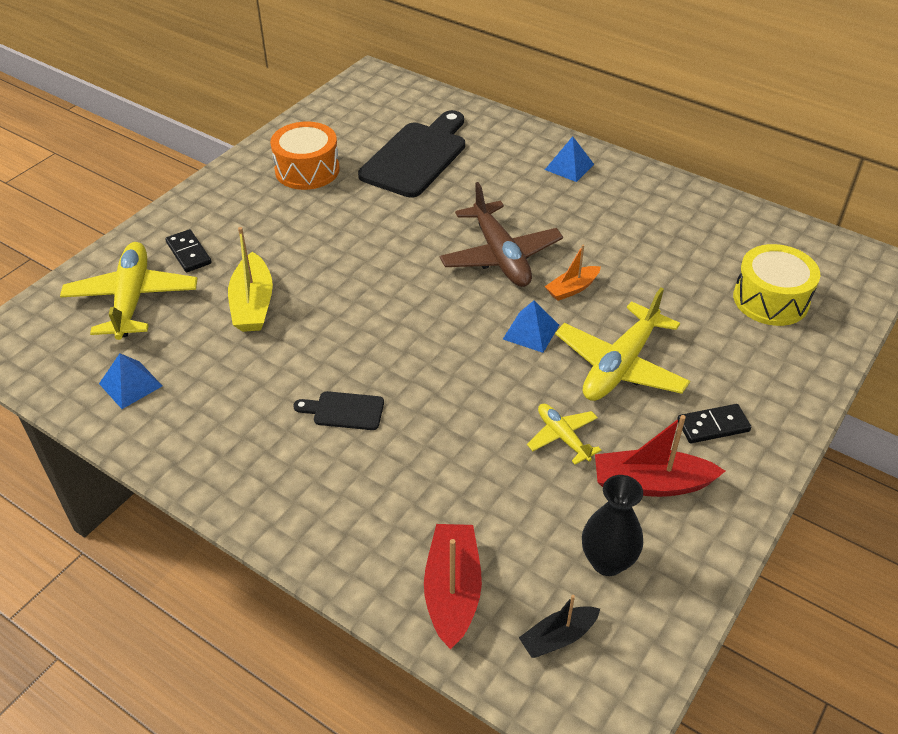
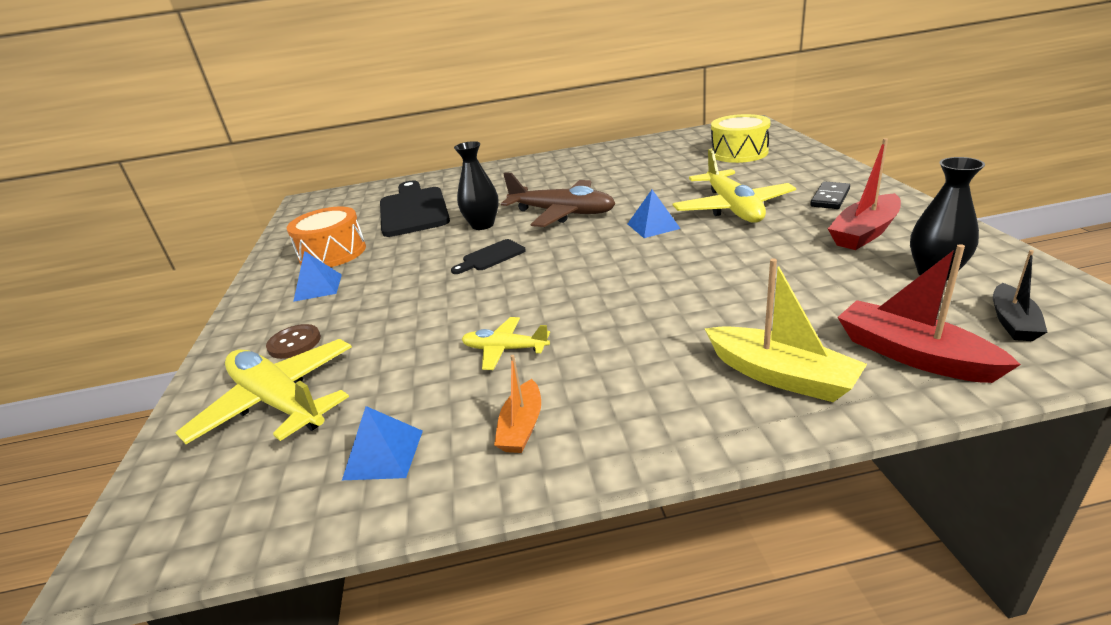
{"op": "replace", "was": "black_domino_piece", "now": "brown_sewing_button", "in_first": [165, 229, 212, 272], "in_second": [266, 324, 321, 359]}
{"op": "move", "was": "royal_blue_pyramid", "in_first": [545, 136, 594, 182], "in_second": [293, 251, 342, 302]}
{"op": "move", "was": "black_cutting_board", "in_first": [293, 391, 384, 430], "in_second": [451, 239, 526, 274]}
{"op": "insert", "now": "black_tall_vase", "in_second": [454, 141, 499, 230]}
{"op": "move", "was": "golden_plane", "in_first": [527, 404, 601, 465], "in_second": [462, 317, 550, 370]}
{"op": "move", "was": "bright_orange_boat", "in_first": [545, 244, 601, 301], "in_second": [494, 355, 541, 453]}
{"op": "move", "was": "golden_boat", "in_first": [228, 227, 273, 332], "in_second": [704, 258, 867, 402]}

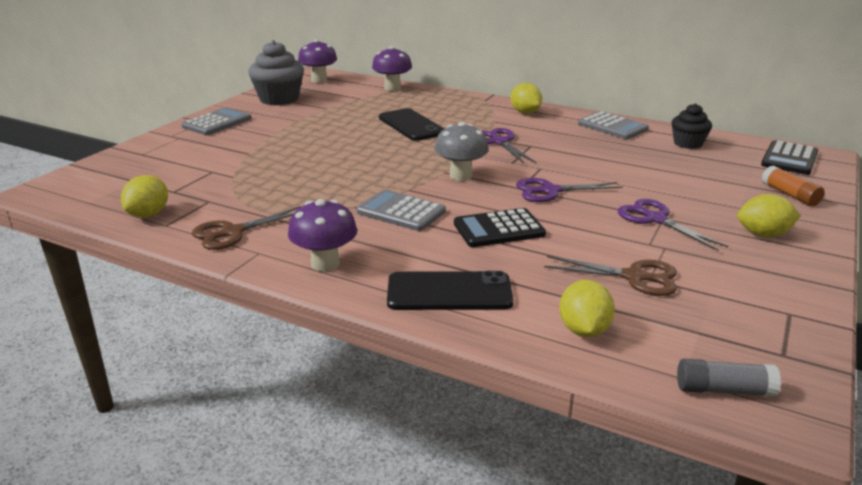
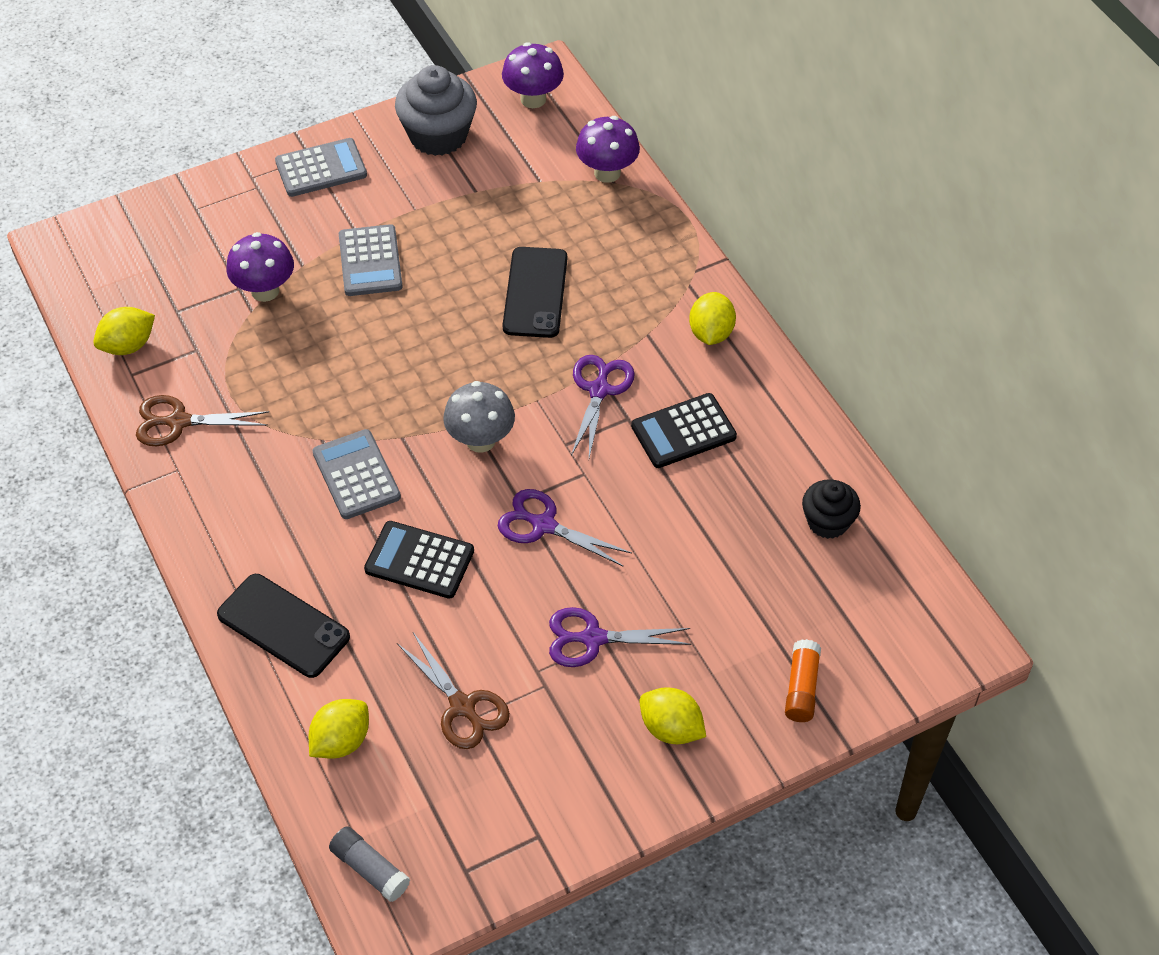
{"op": "move", "was": "purple_toadstool", "in_first": [288, 199, 357, 272], "in_second": [226, 232, 294, 302]}
{"op": "move", "was": "grey_adding_machine", "in_first": [578, 111, 649, 139], "in_second": [339, 224, 403, 296]}
{"op": "rotate", "was": "purple_pair_of_scissors", "in_first": [617, 199, 729, 250], "in_second": [549, 607, 691, 667], "clockwise": -90}
{"op": "move", "was": "black_adding_machine", "in_first": [761, 140, 818, 175], "in_second": [631, 393, 737, 468]}

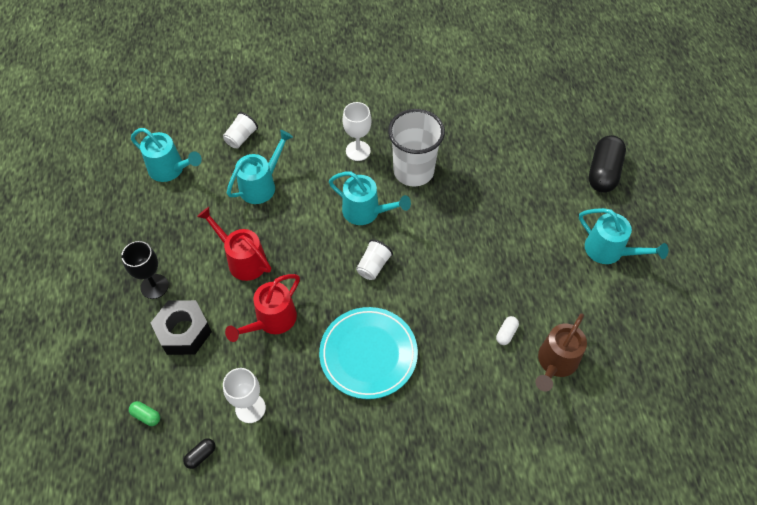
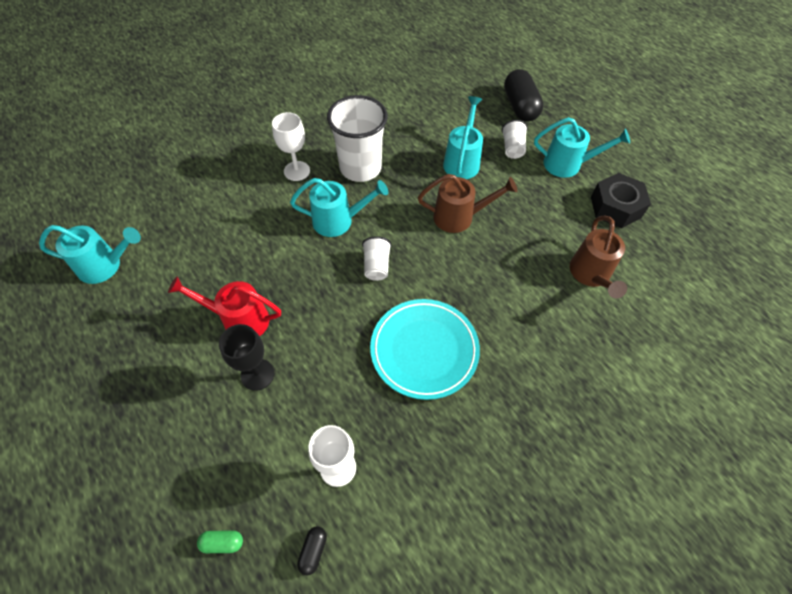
{"op": "move", "was": "black_chalice", "in_first": [121, 241, 169, 299], "in_second": [219, 324, 274, 391]}
{"op": "insert", "now": "brown_watering_pot", "in_second": [418, 174, 517, 233]}
{"op": "move", "was": "teal_watering_pot", "in_first": [227, 130, 293, 204], "in_second": [443, 96, 483, 179]}
{"op": "move", "was": "pure_white_cup", "in_first": [223, 112, 258, 148], "in_second": [502, 120, 528, 159]}
{"op": "move", "was": "black_nut", "in_first": [151, 300, 212, 355], "in_second": [591, 173, 651, 228]}
{"op": "delete", "was": "crimson_watering_pot", "in_first": [225, 274, 300, 342]}
{"op": "delete", "was": "pure_white_capsule", "in_first": [496, 316, 519, 345]}

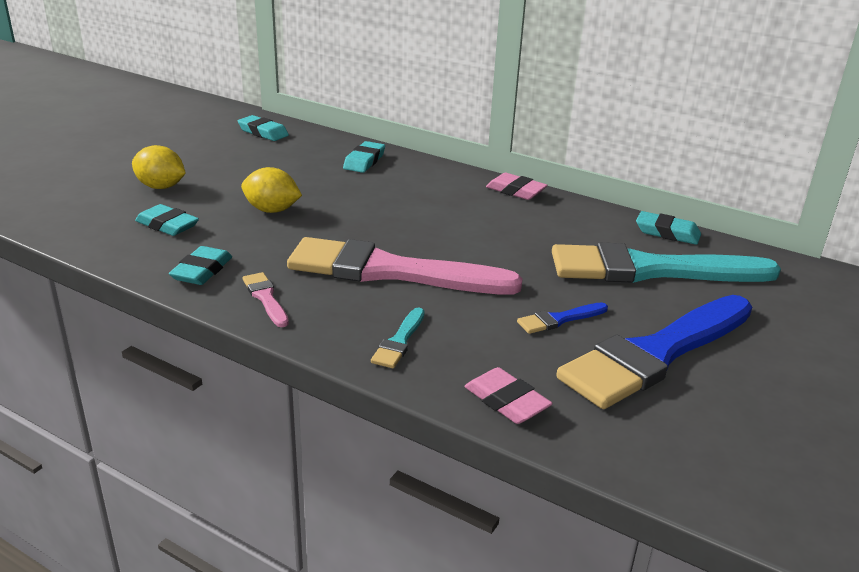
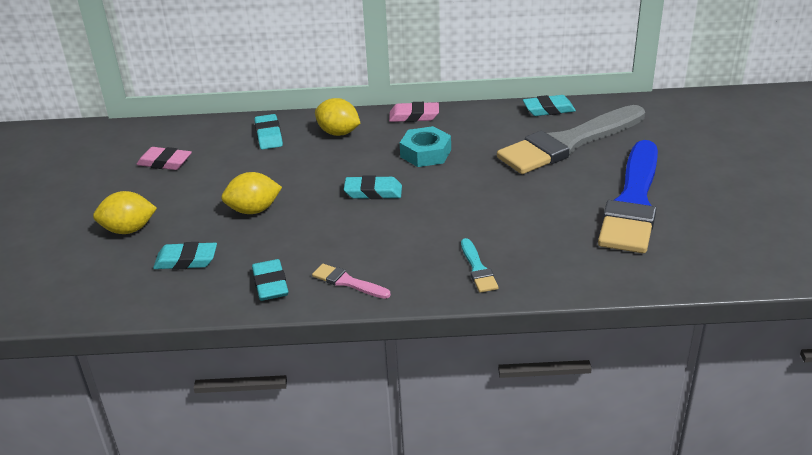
{"op": "move", "was": "rose-pink_pencil_eraser", "in_first": [464, 367, 553, 424], "in_second": [136, 147, 192, 170]}
{"op": "insert", "now": "golden_citrus_fruit", "in_second": [315, 98, 360, 136]}
{"op": "move", "was": "teal_pencil_eraser", "in_first": [238, 115, 289, 141], "in_second": [344, 175, 402, 199]}
{"op": "insert", "now": "teal_nut", "in_second": [400, 126, 451, 167]}
{"op": "recolor", "was": "teal_brush", "now": "grey_brush", "in_first": [552, 242, 781, 283], "in_second": [497, 105, 645, 174]}
{"op": "delete", "was": "rose-pink_brush", "in_first": [287, 237, 523, 295]}
{"op": "delete", "was": "royal_blue_brush", "in_first": [517, 302, 608, 334]}

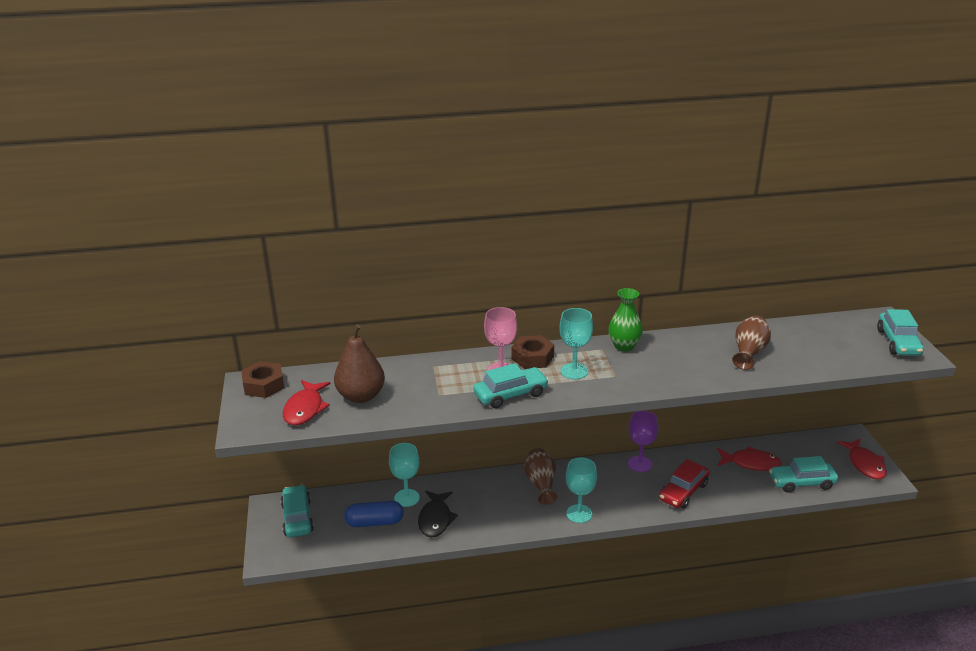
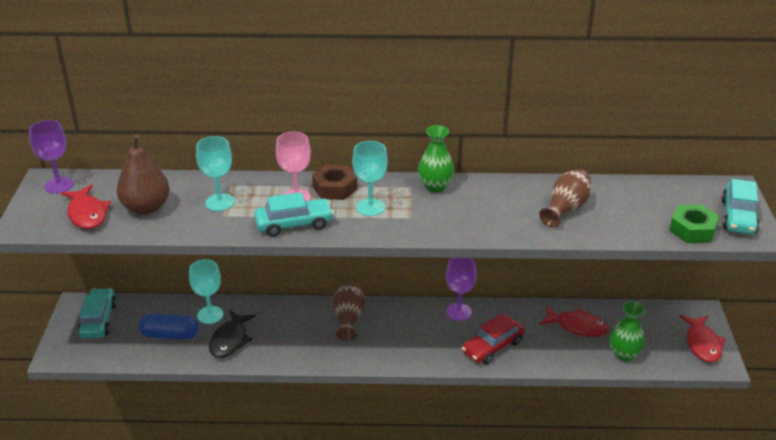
{"op": "replace", "was": "brown_nut", "now": "purple_chalice", "in_first": [241, 361, 284, 398], "in_second": [29, 120, 74, 194]}
{"op": "rotate", "was": "crimson_toy_fish", "in_first": [283, 380, 331, 425], "in_second": [61, 185, 111, 229], "clockwise": -45}
{"op": "move", "was": "teal_chalice", "in_first": [566, 457, 597, 523], "in_second": [196, 136, 235, 211]}
{"op": "replace", "was": "teal_car", "now": "emerald_tall_vase", "in_first": [769, 456, 838, 493], "in_second": [610, 301, 645, 361]}
{"op": "insert", "now": "emerald_nut", "in_second": [669, 205, 719, 243]}

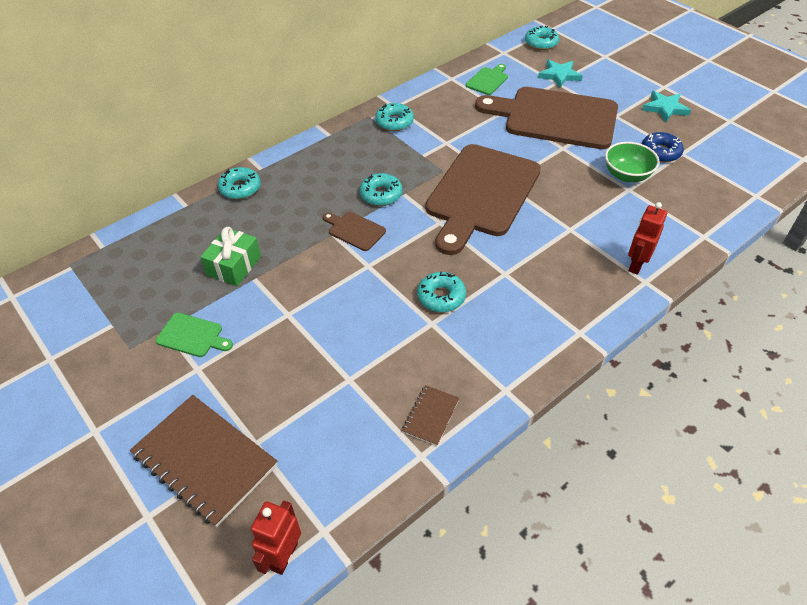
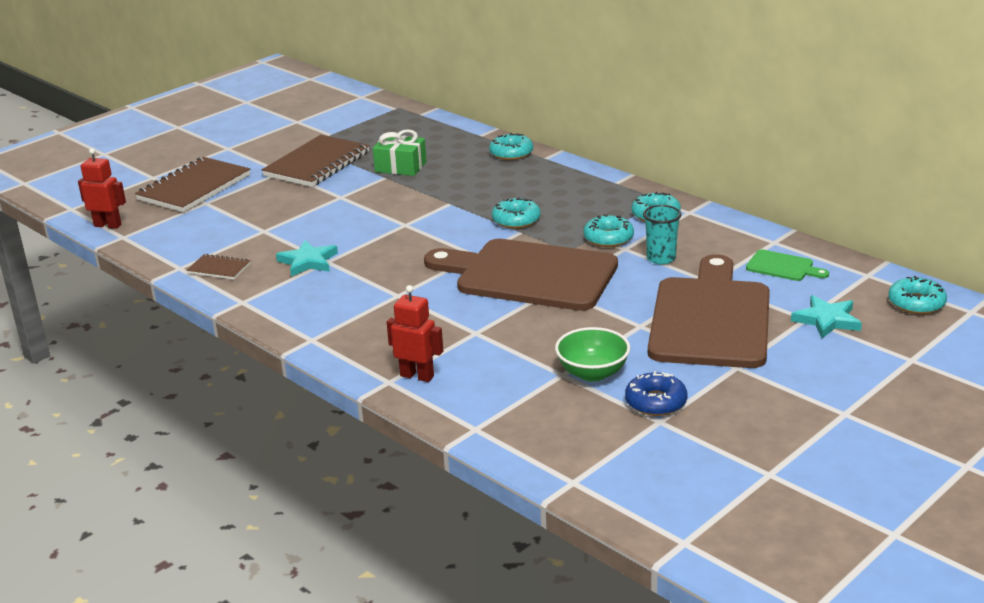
{"op": "replace", "was": "emerald_cutting_board", "now": "brown_exercise_book", "in_first": [156, 313, 233, 357], "in_second": [262, 135, 370, 187]}
{"op": "move", "was": "teal_star", "in_first": [642, 91, 691, 122], "in_second": [276, 240, 338, 277]}
{"op": "move", "was": "teal_doughnut", "in_first": [417, 272, 466, 312], "in_second": [583, 214, 634, 247]}
{"op": "insert", "now": "teal_cup", "in_second": [643, 205, 681, 265]}
{"op": "delete", "was": "brown_cutting_board", "in_first": [323, 212, 386, 251]}

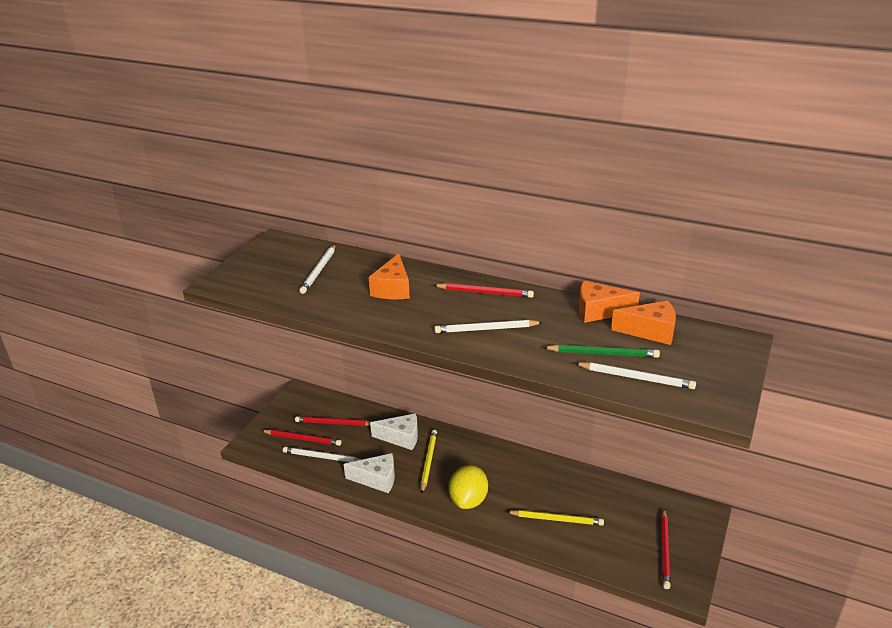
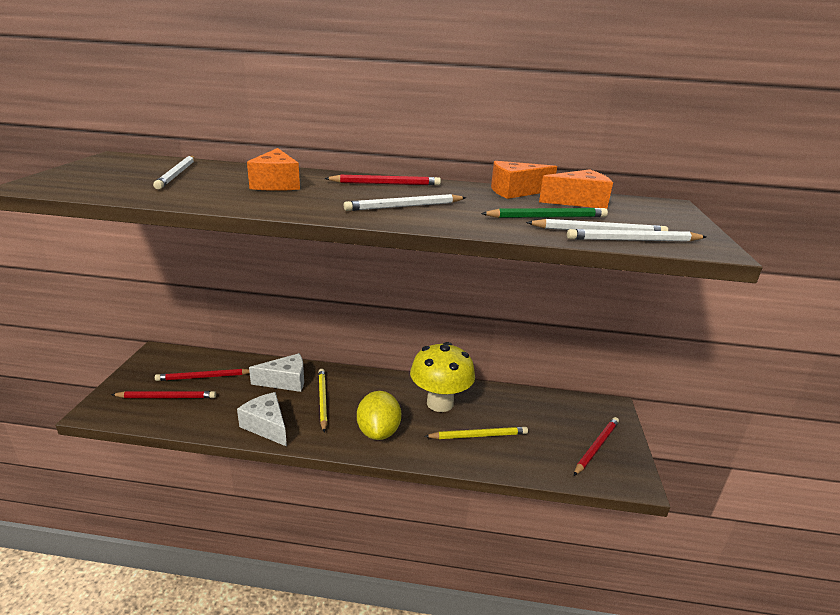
{"op": "rotate", "was": "pure_white_cheese", "in_first": [344, 453, 395, 493], "in_second": [237, 392, 287, 447], "clockwise": -120}
{"op": "insert", "now": "golden_toadstool", "in_second": [410, 342, 475, 412]}
{"op": "move", "was": "pure_white_pencil", "in_first": [283, 447, 363, 462], "in_second": [567, 229, 706, 242]}
{"op": "rotate", "was": "crimson_pencil", "in_first": [661, 509, 671, 589], "in_second": [574, 417, 619, 476], "clockwise": -135}

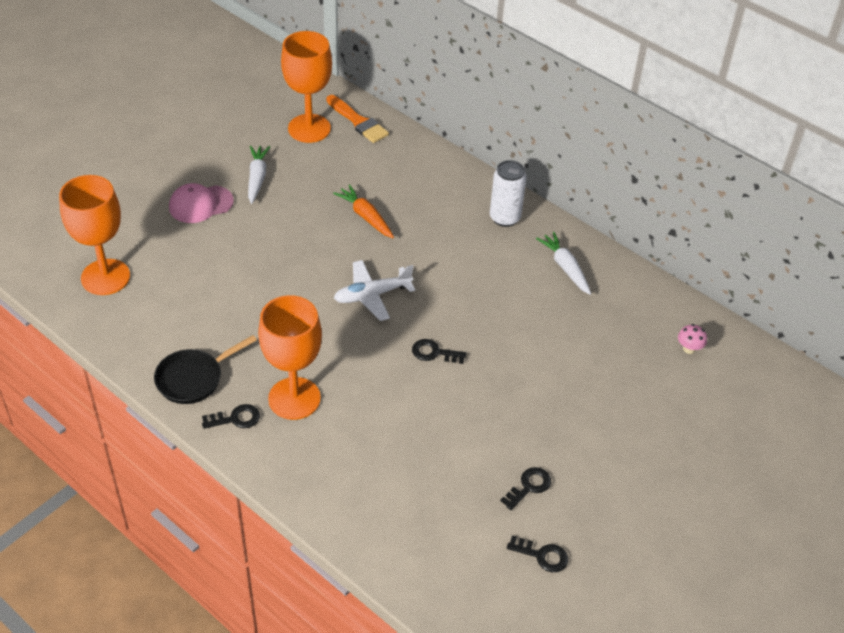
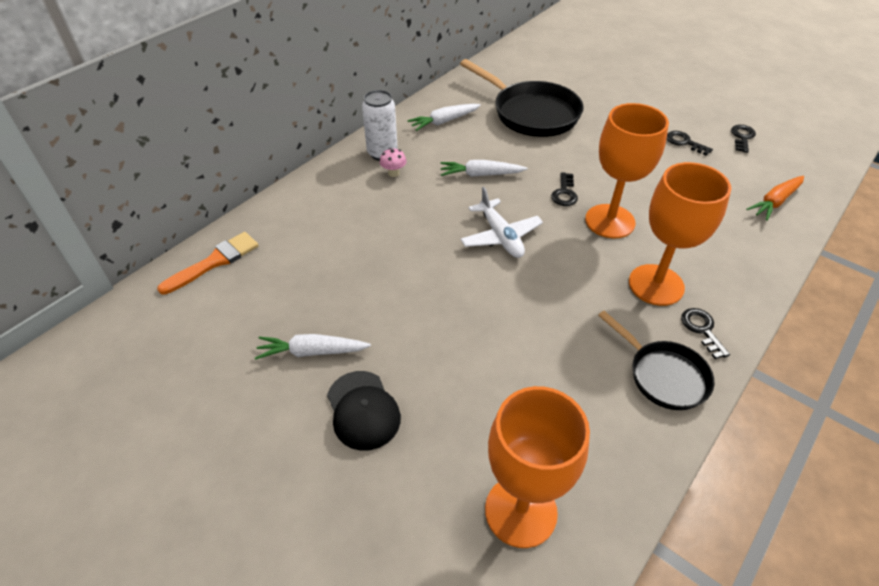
{"op": "recolor", "was": "rose-pink_baseball_cap", "now": "black_baseball_cap", "in_first": [169, 183, 234, 223], "in_second": [327, 371, 401, 451]}
{"op": "move", "was": "rose-pink_toadstool", "in_first": [678, 324, 707, 354], "in_second": [380, 148, 407, 177]}
{"op": "insert", "now": "pure_white_root_vegetable", "in_second": [440, 160, 527, 177]}
{"op": "insert", "now": "black_frying_pan", "in_second": [460, 59, 583, 137]}
{"op": "move", "was": "bright_orange_chalice", "in_first": [281, 31, 332, 143], "in_second": [585, 103, 669, 239]}
{"op": "move", "was": "bright_orange_root_vegetable", "in_first": [333, 185, 394, 238], "in_second": [746, 176, 804, 221]}

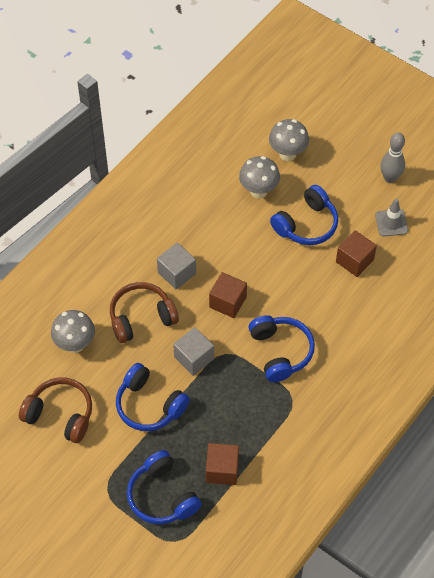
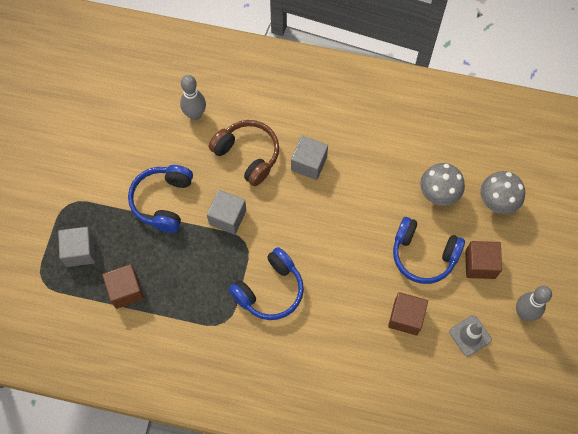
{"op": "replace", "was": "royal_blue_headset", "now": "grey_cube", "in_first": [127, 450, 202, 524], "in_second": [58, 227, 96, 267]}
{"op": "replace", "was": "grey_toadstool", "now": "grey_tenpin", "in_first": [51, 310, 95, 353], "in_second": [180, 75, 206, 120]}
{"op": "move", "was": "brown_cube", "in_first": [209, 272, 247, 318], "in_second": [465, 241, 502, 279]}
{"op": "delete", "was": "brown_headset", "in_first": [19, 377, 92, 443]}

